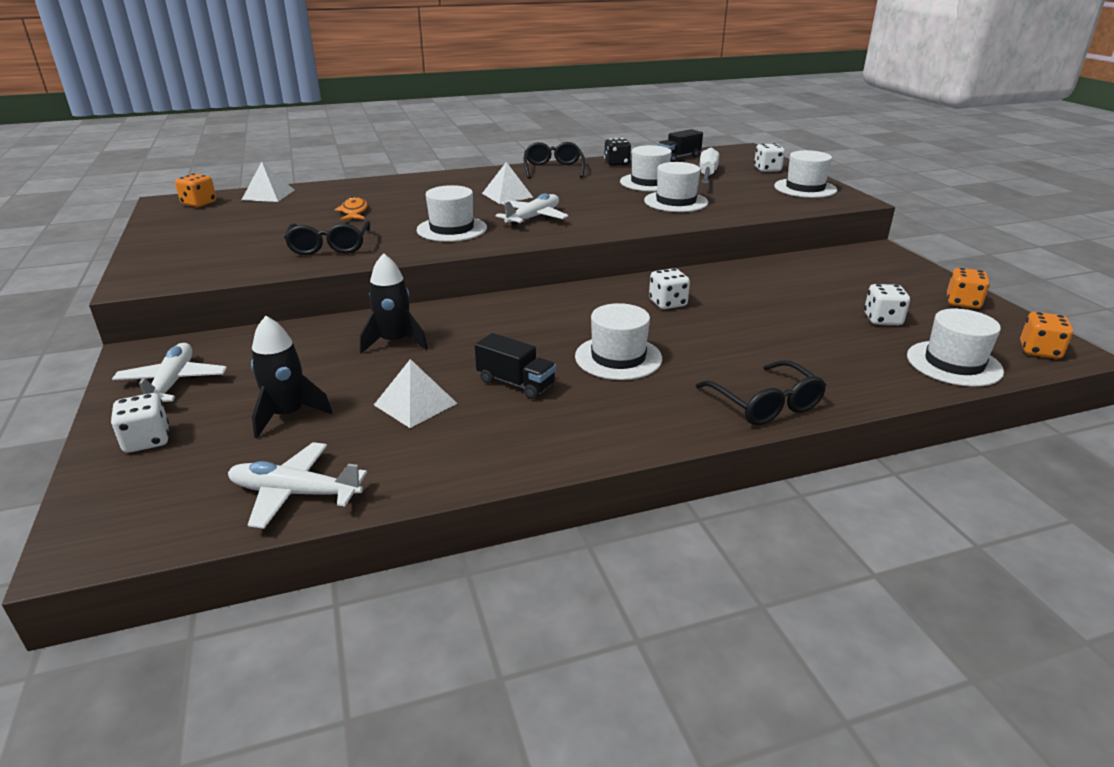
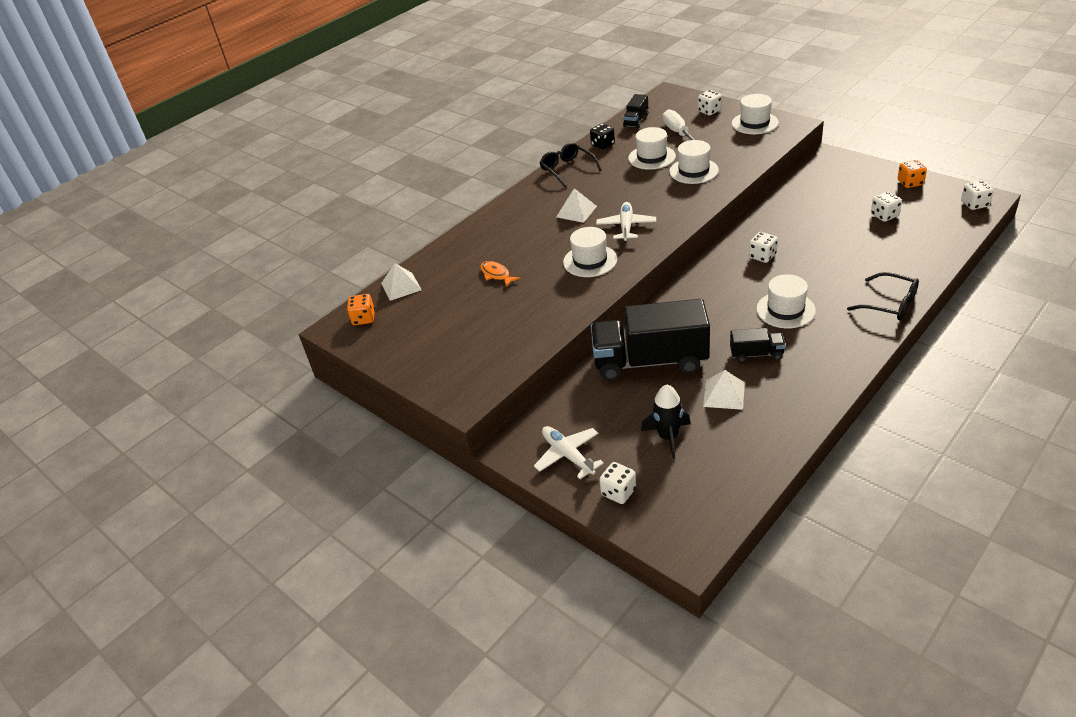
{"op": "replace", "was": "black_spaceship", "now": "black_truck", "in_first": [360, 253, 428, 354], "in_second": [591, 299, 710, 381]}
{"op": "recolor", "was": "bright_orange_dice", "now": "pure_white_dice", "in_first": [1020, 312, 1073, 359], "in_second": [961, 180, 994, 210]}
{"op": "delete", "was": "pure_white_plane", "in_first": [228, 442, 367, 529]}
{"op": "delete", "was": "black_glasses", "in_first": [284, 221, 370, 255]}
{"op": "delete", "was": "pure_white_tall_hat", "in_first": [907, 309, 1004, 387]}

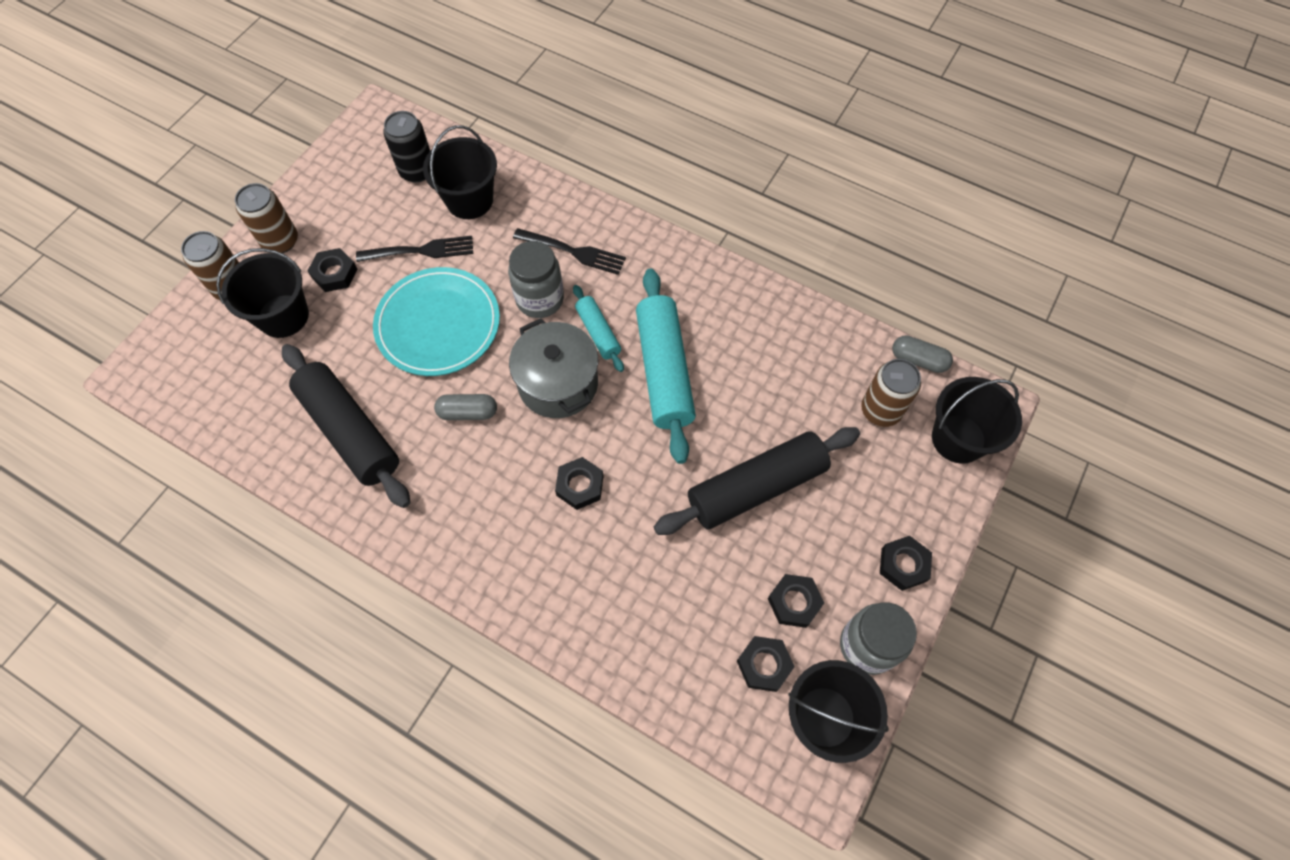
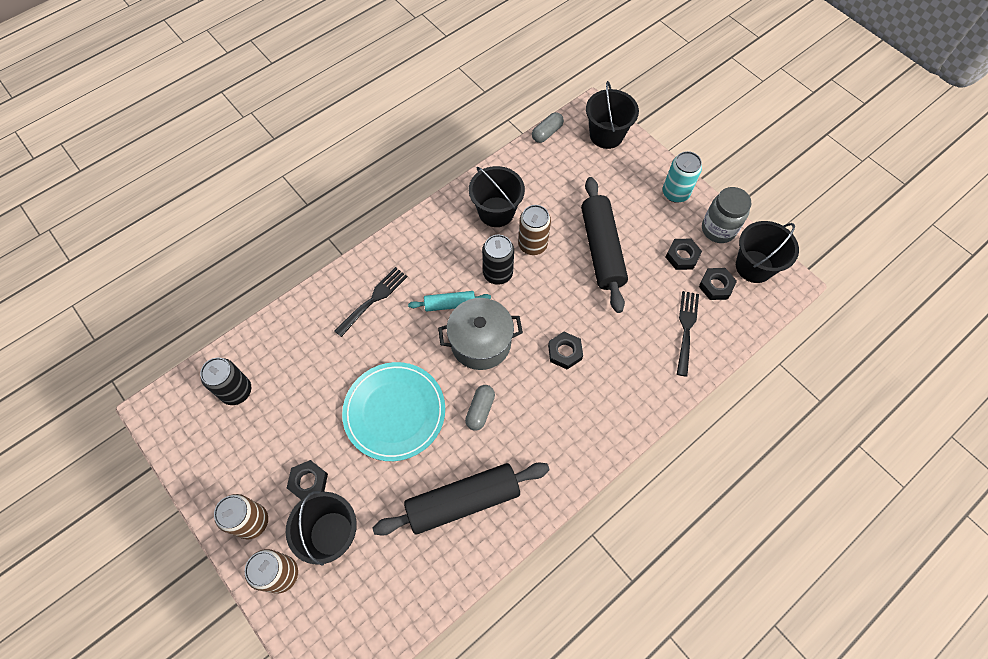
{"op": "move", "was": "black_sand_bucket", "in_first": [423, 125, 497, 219], "in_second": [469, 166, 525, 227]}
{"op": "replace", "was": "teal_rolling_pin", "now": "black_soda_can", "in_first": [636, 269, 696, 464], "in_second": [482, 235, 514, 285]}
{"op": "move", "was": "brown_soda_can", "in_first": [861, 359, 921, 427], "in_second": [518, 205, 551, 255]}
{"op": "replace", "was": "black_nut", "now": "teal_soda_can", "in_first": [880, 536, 932, 591], "in_second": [663, 151, 702, 203]}
{"op": "move", "was": "black_fork", "in_first": [356, 236, 473, 262], "in_second": [677, 291, 699, 377]}
{"op": "delete", "was": "grey_jar", "in_first": [508, 241, 564, 318]}

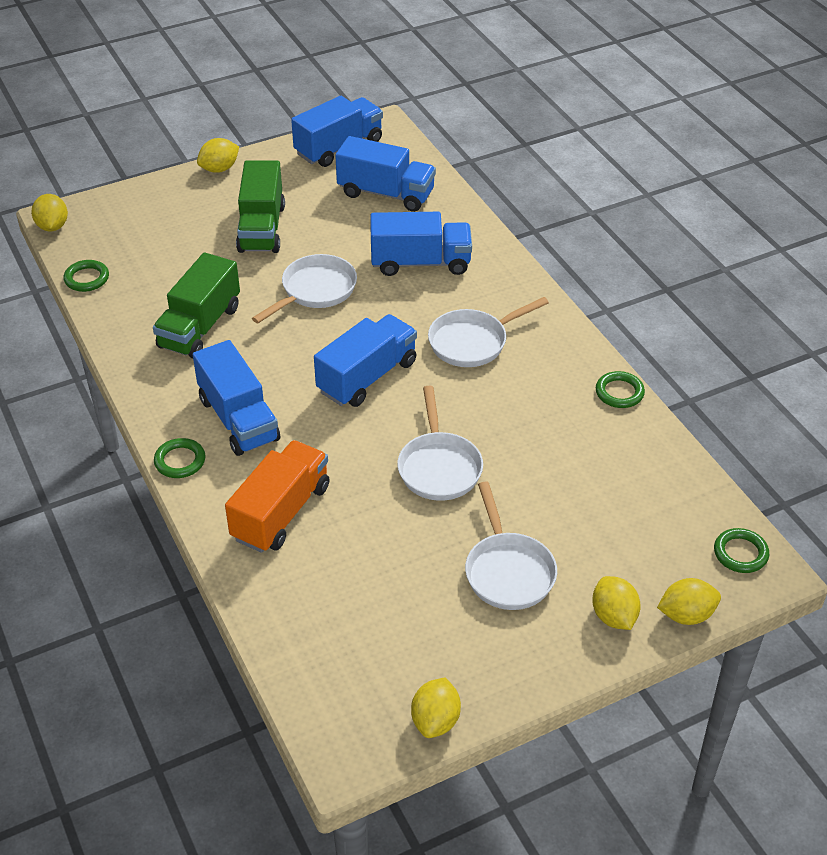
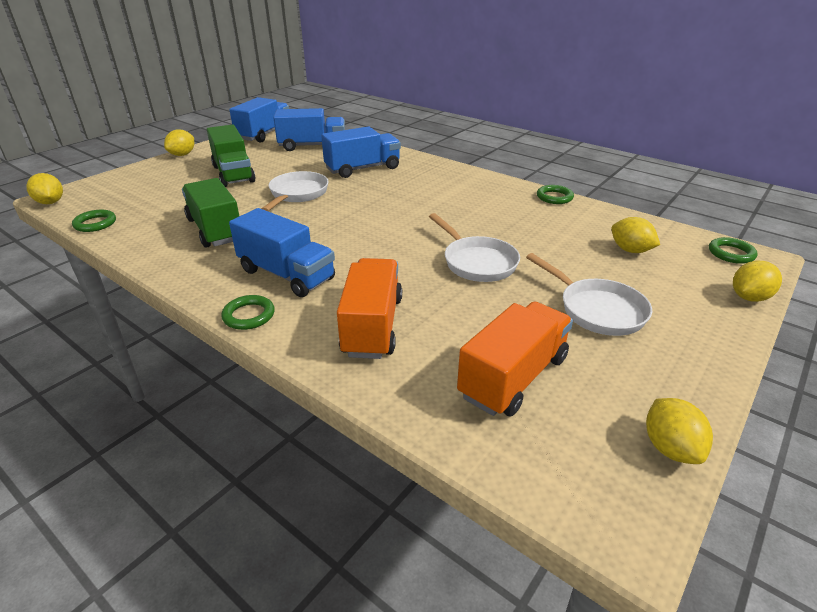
{"op": "rotate", "was": "emerald_truck", "in_first": [153, 252, 240, 359], "in_second": [182, 178, 239, 248], "clockwise": 150}
{"op": "insert", "now": "bright_orange_truck", "in_second": [457, 302, 573, 416]}
{"op": "move", "was": "golden_citrus_fruit", "in_first": [592, 576, 641, 630], "in_second": [611, 217, 660, 253]}
{"op": "delete", "was": "royal_blue_truck", "in_first": [314, 314, 417, 407]}
{"op": "delete", "was": "pure_white_frying_pan", "in_first": [428, 297, 549, 367]}

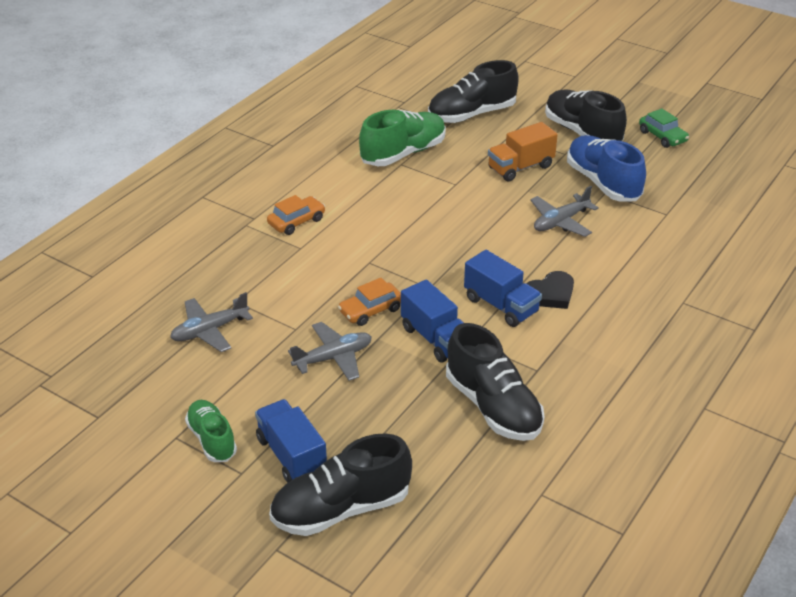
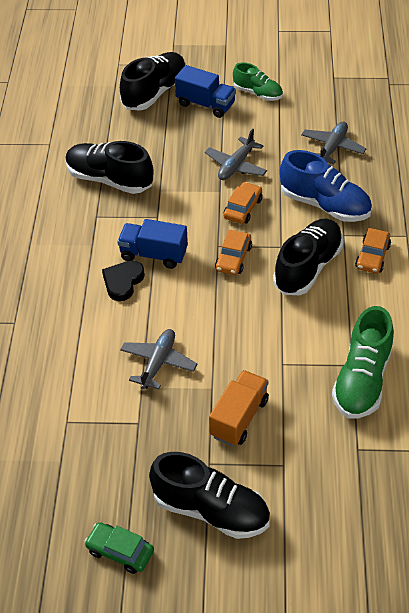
{"op": "insert", "now": "bright_orange_car", "in_second": [215, 230, 252, 275]}
{"op": "move", "was": "black_lace-up_shoe", "in_first": [428, 60, 519, 123], "in_second": [273, 218, 343, 295]}
{"op": "move", "was": "royal_blue_lace-up_shoe", "in_first": [567, 135, 646, 202], "in_second": [280, 150, 372, 222]}
{"op": "delete", "was": "royal_blue_truck", "in_first": [401, 280, 464, 363]}

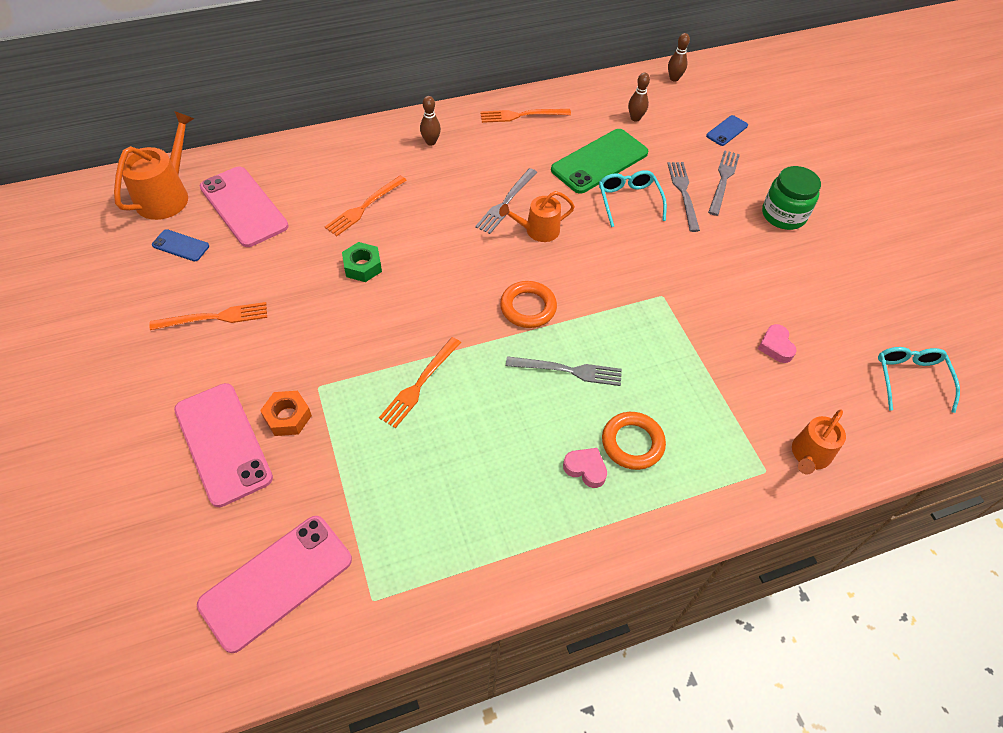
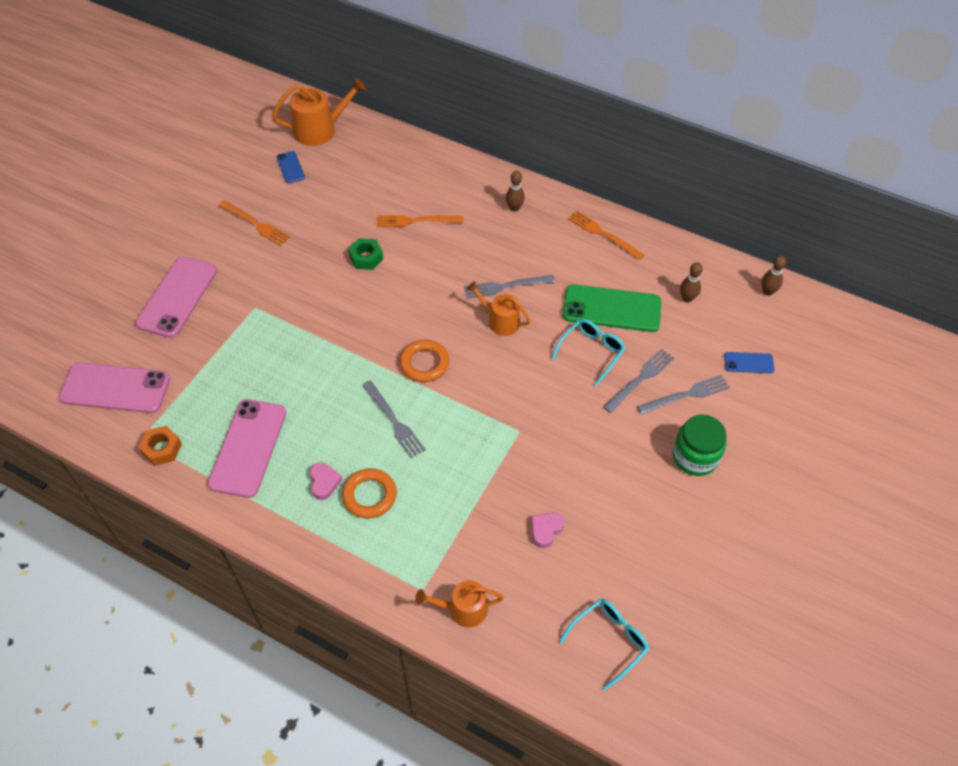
{"op": "move", "was": "bright_orange_nut", "in_first": [260, 391, 312, 436], "in_second": [138, 426, 182, 466]}
{"op": "move", "was": "rose-pink_mobile_phone", "in_first": [200, 167, 289, 247], "in_second": [207, 399, 286, 498]}
{"op": "delete", "was": "bright_orange_fork", "in_first": [379, 337, 461, 428]}

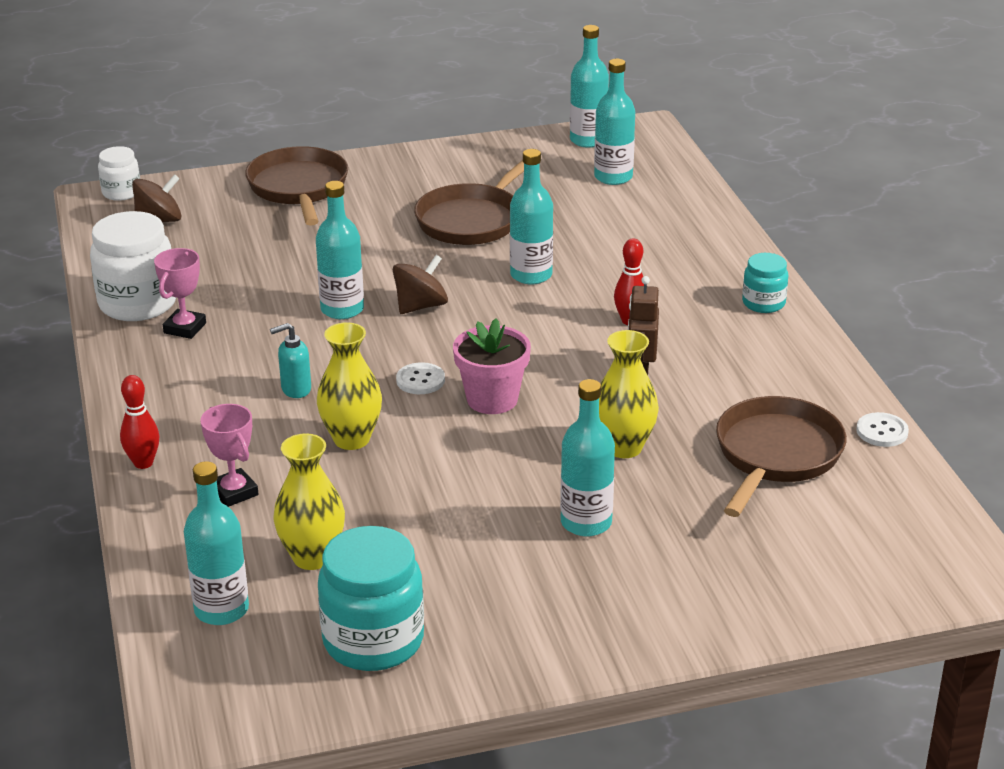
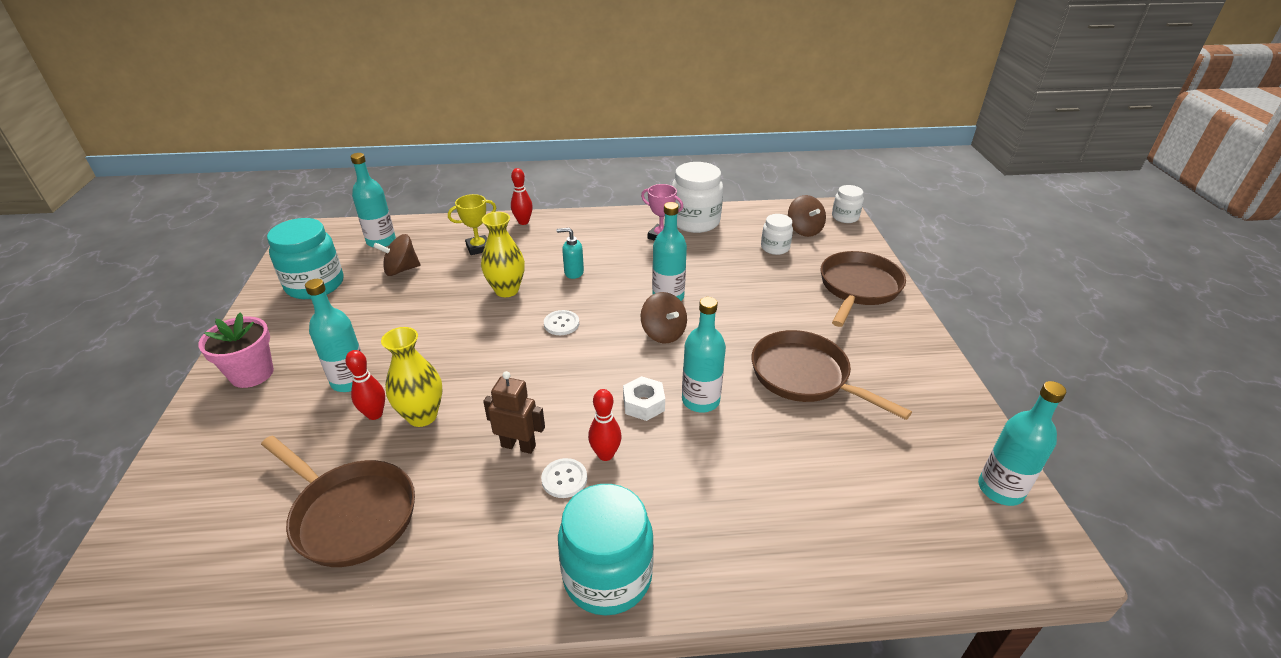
{"op": "move", "was": "rose-pink_flower_pot", "in_first": [453, 318, 531, 414], "in_second": [198, 313, 274, 388]}
{"op": "insert", "now": "crimson_tenpin", "in_second": [345, 350, 385, 420]}
{"op": "replace", "was": "golden_tall_vase", "now": "brown_spinning_top", "in_first": [273, 433, 345, 570], "in_second": [373, 234, 420, 276]}
{"op": "recolor", "was": "rose-pink_award_cup", "now": "golden_award_cup", "in_first": [200, 404, 258, 507], "in_second": [448, 194, 496, 255]}
{"op": "move", "was": "pure_white_sewing_button", "in_first": [856, 412, 909, 447], "in_second": [541, 458, 587, 498]}
{"op": "rotate", "was": "teal_soap_pump", "in_first": [270, 323, 311, 398], "in_second": [557, 228, 584, 279], "clockwise": -75}
{"op": "resize", "was": "teal_jar", "in_first": [742, 253, 788, 313], "in_second": [558, 484, 654, 616], "ratio": 1.82}
{"op": "insert", "now": "pure_white_nut", "in_second": [623, 376, 665, 421]}
{"op": "insert", "now": "pure_white_jar", "in_second": [761, 214, 793, 255]}
{"op": "rotate", "was": "brown_frying_pan", "in_first": [245, 146, 348, 226], "in_second": [821, 251, 906, 327], "clockwise": -60}
{"op": "delete", "was": "teal_drink_bottle", "in_first": [594, 59, 635, 185]}

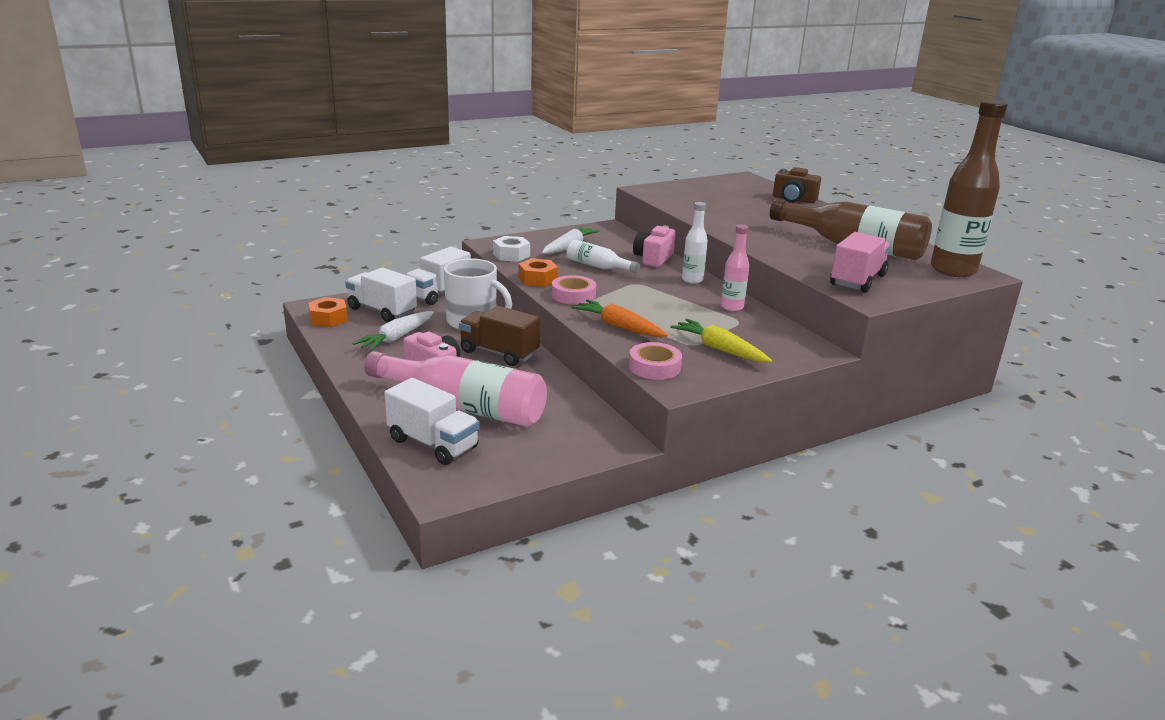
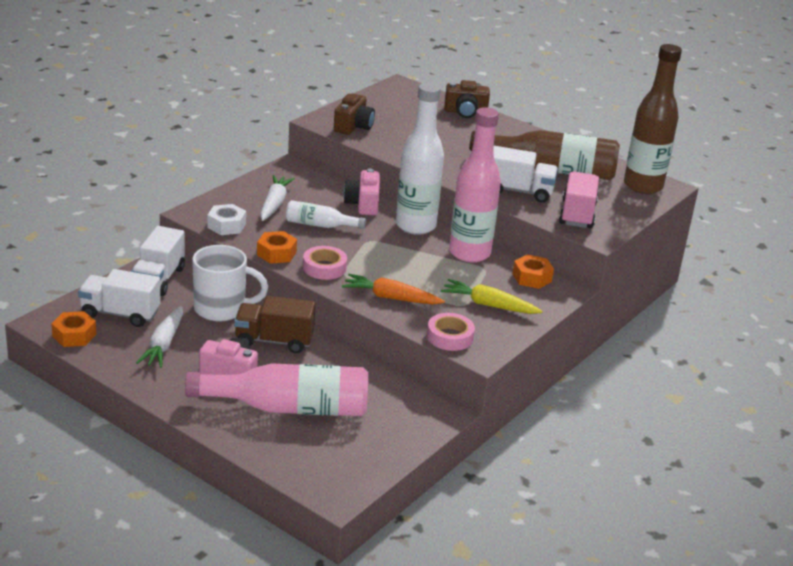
{"op": "insert", "now": "brown_photo_camera", "in_second": [334, 93, 375, 135]}
{"op": "resize", "was": "pure_white_drink_bottle", "in_first": [682, 202, 708, 284], "in_second": [396, 83, 444, 235], "ratio": 1.94}
{"op": "resize", "was": "rose-pink_drink_bottle", "in_first": [721, 224, 749, 311], "in_second": [449, 107, 501, 262], "ratio": 1.94}
{"op": "move", "was": "pure_white_truck", "in_first": [385, 378, 480, 465], "in_second": [493, 146, 558, 203]}
{"op": "insert", "now": "bright_orange_nut", "in_second": [512, 254, 554, 289]}

